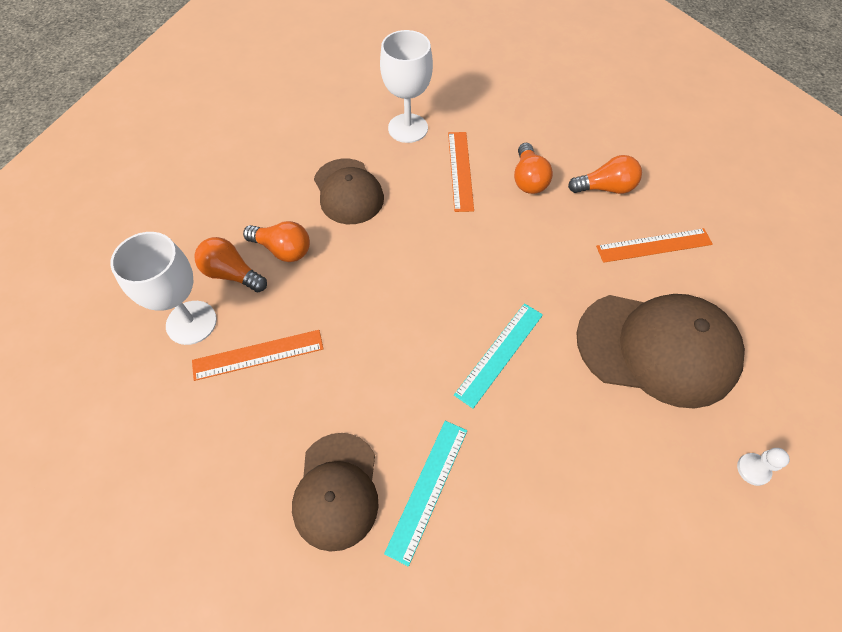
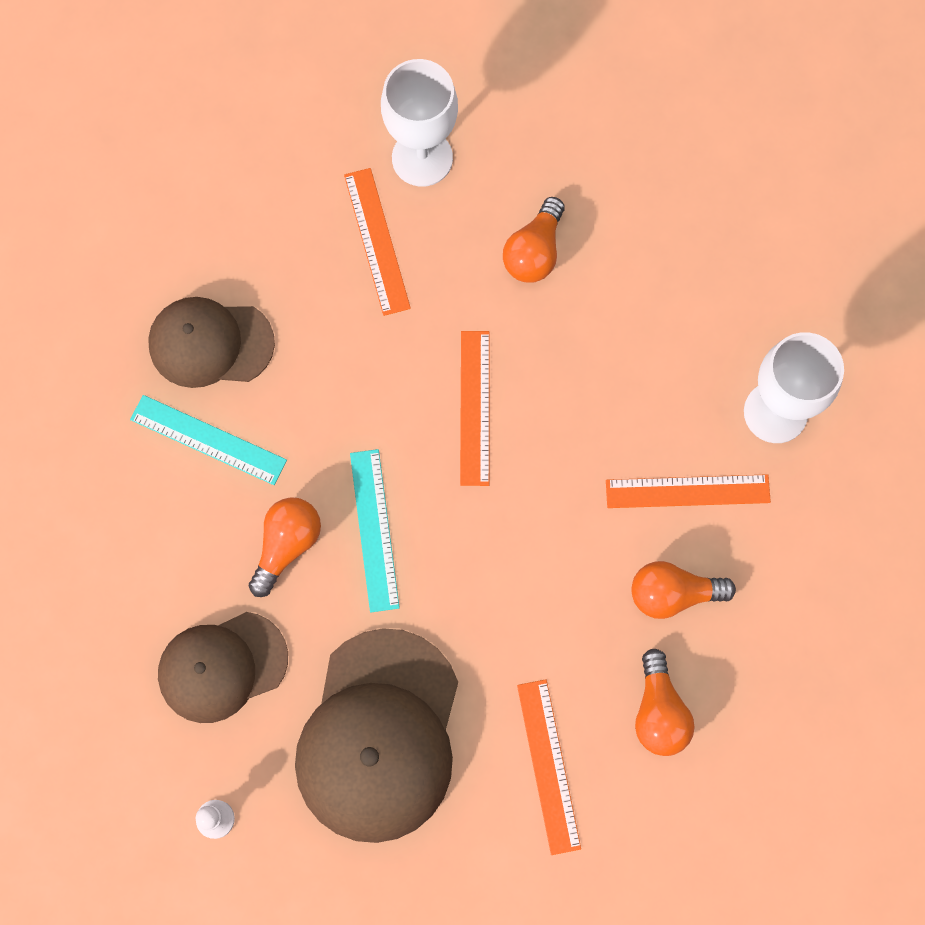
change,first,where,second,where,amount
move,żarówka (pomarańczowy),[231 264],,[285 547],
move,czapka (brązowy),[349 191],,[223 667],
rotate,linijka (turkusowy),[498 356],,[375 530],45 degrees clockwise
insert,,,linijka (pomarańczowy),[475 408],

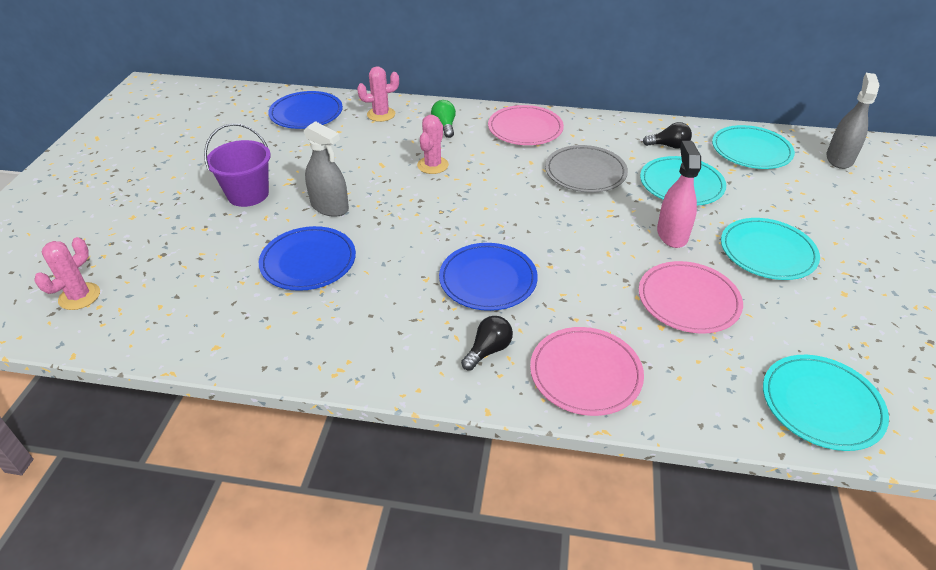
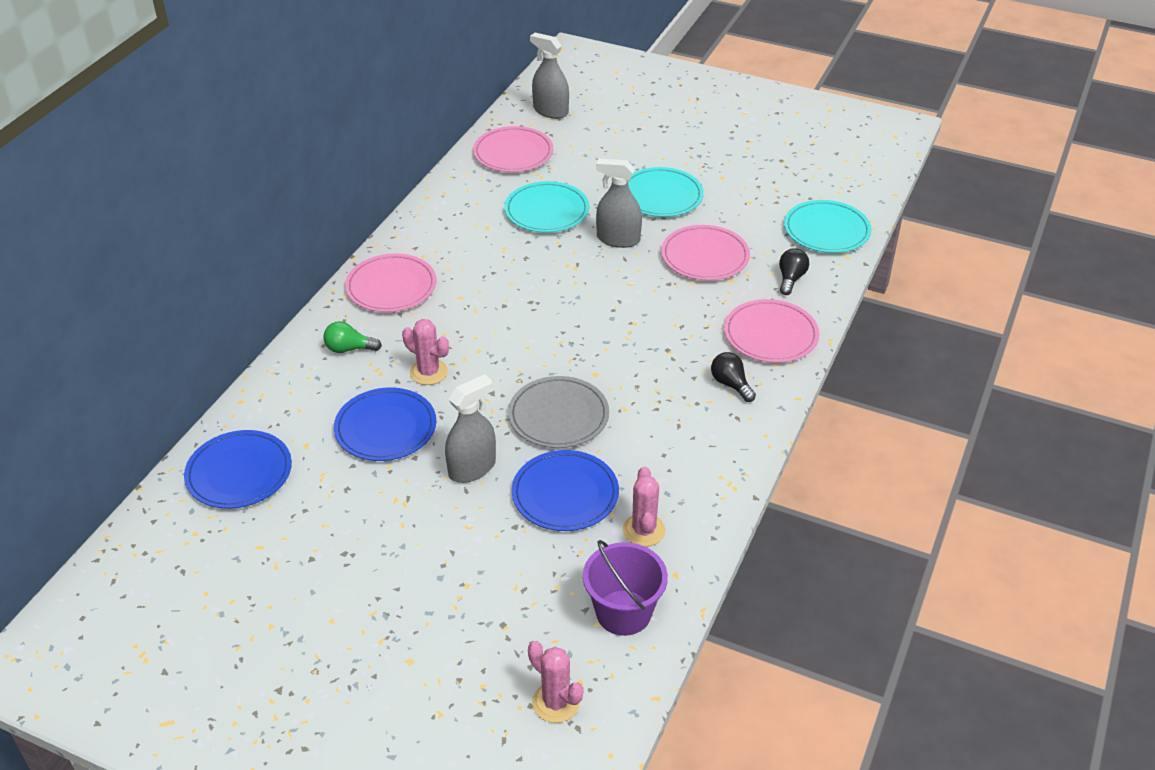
change,first,where,second,where,amount
move,wiadro (fioletowy),[237 165],,[625 588],
move,kaktus (różowy),[378 94],,[644 507],
move,talerz (niebieski),[488 277],,[385 424],
move,talerz (szary),[586 169],,[558 412],
move,żarówka (czarny),[667 135],,[794 271],
recolor,spryskiwacz (różowy),[679 194],spryskiwacz (szary),[619 203],
recolor,talerz (turkusowy),[753 147],talerz (różowy),[513 149],

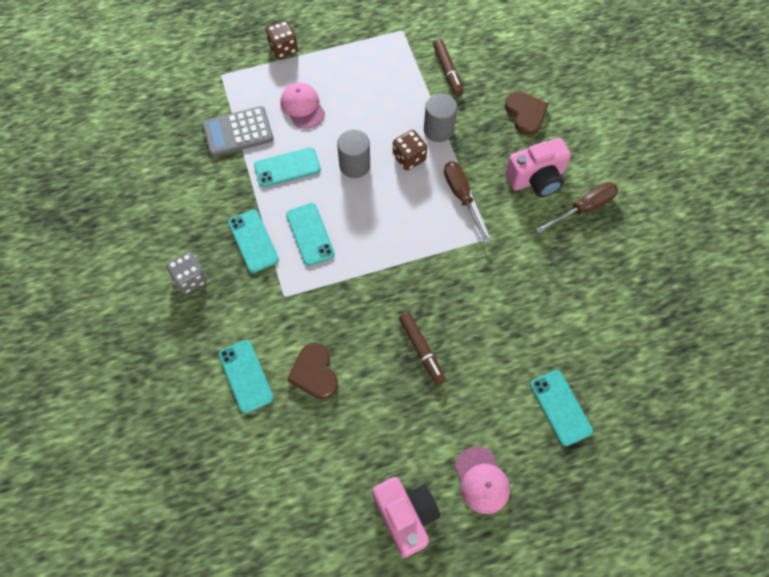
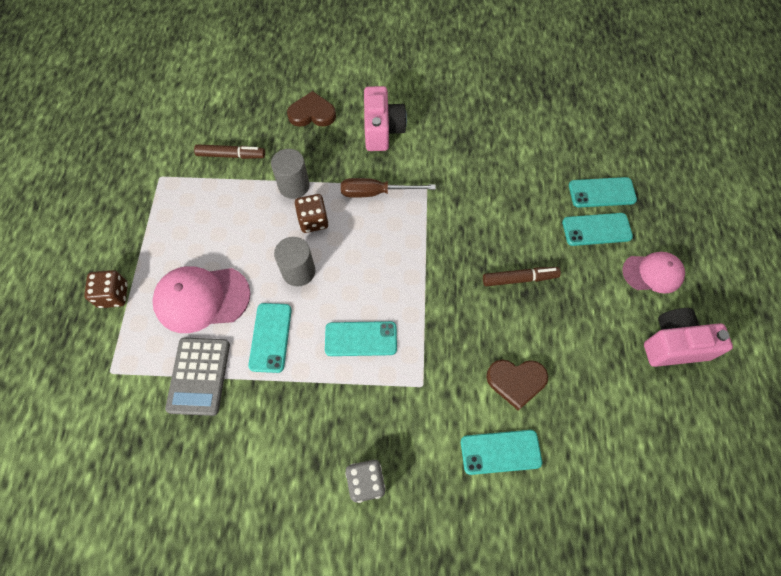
change,first,where,second,where,amount
move,telefon (turkusowy),[253 241],,[597 229],
resize,czapka (różowy),[303 106],,[201 299],x1.55
delete,śrubokręt (brązowy),[577 207],,,

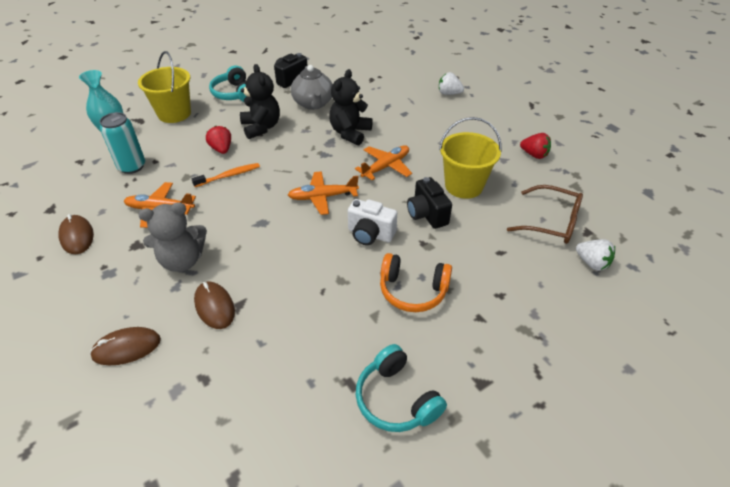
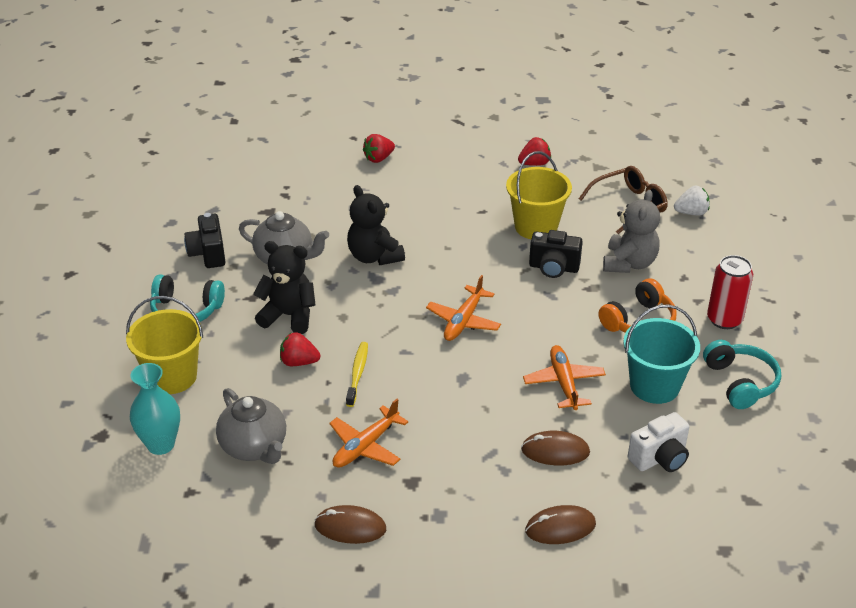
change,first,where,second,where,amount
rotate,myszka (brązowy),[125 346],,[560 524],60 degrees clockwise
replace,puszka (turkusowy),[122 143],imbryk (szary),[251 426],
move,miś (szary),[172 237],,[631 231],
recolor,szczoteczka do zębów (pomarańczowy),[225 175],szczoteczka do zębów (żółty),[357 374],
move,aparat fotograficzny (biały),[372 222],,[658 442],
move,samolot (pomarańczowy),[383 162],,[564 377],
rotate,słuchawki (turkusowy),[401 388],,[742 374],105 degrees counterclockwise
recolor,truskawka (biały),[451 83],truskawka (czerwony),[379 148],
insert,,,wiadro (turkusowy),[661 354],
insert,,,puszka (czerwony),[730 292],

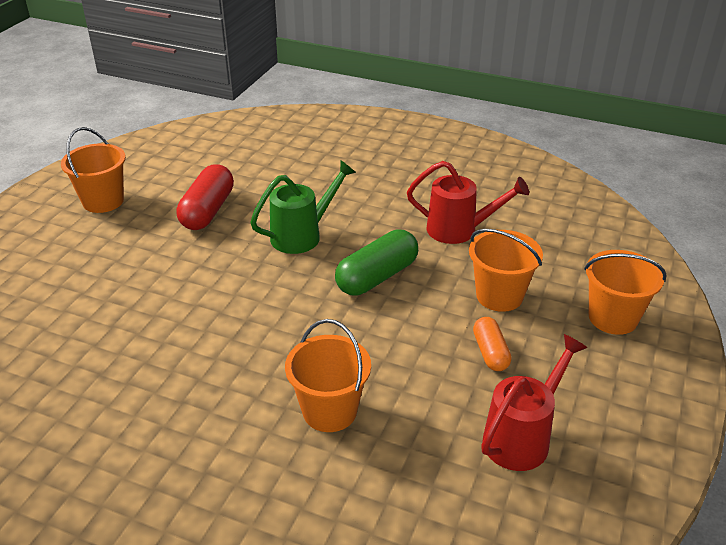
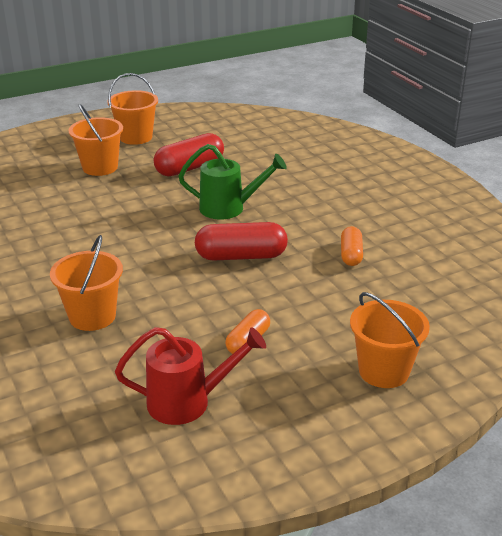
change,first,where,second,where,amount
recolor,kapsułka (zielony),[376 262],kapsułka (czerwony),[241 241],
replace,konewka (czerwony),[468 202],kapsułka (pomarańczowy),[352 246],
move,wiadro (pomarańczowy),[506 270],,[95 140],

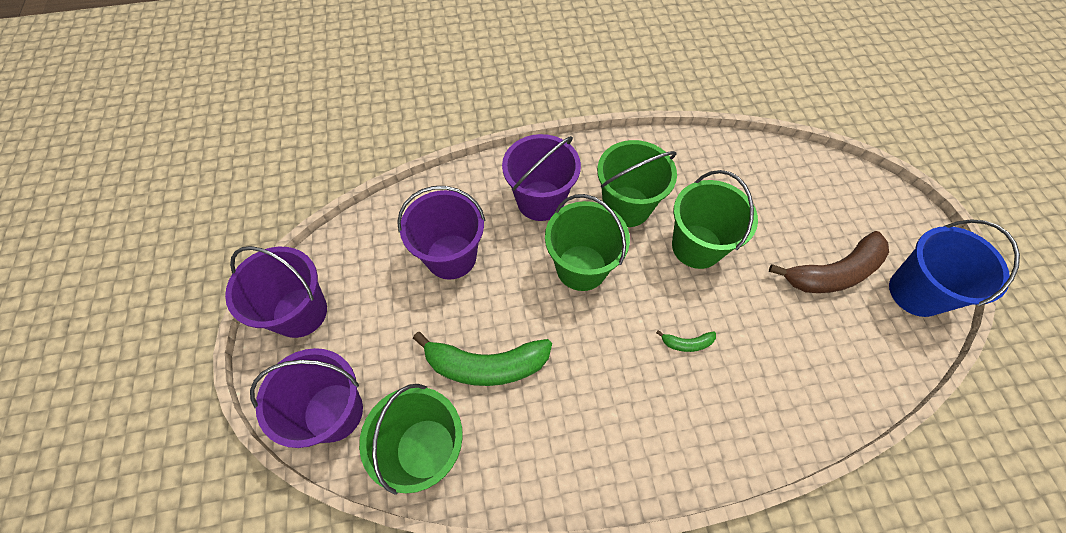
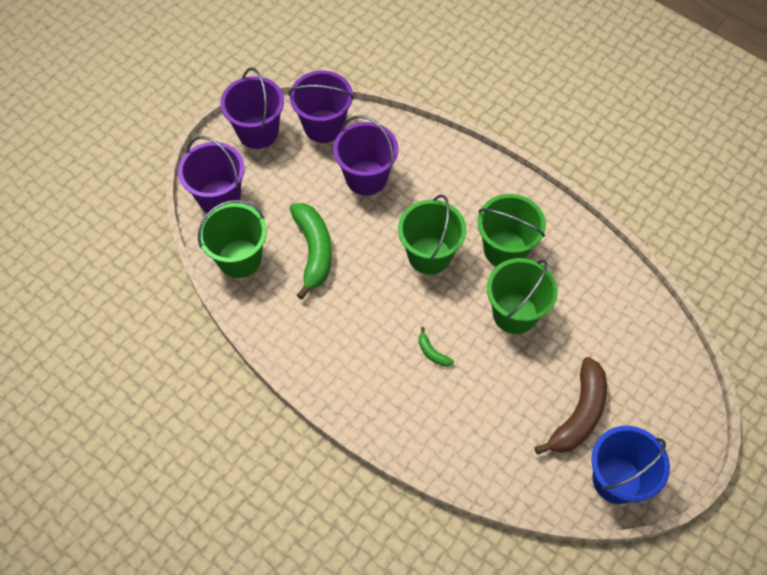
change,first,where,second,where,amount
rotate,banan (zielony),[482 359],,[311 251],150 degrees counterclockwise
move,wiadro (fioletowy),[541 177],,[321 107],
rotate,banan (brązowy),[829 262],,[571 405],90 degrees counterclockwise

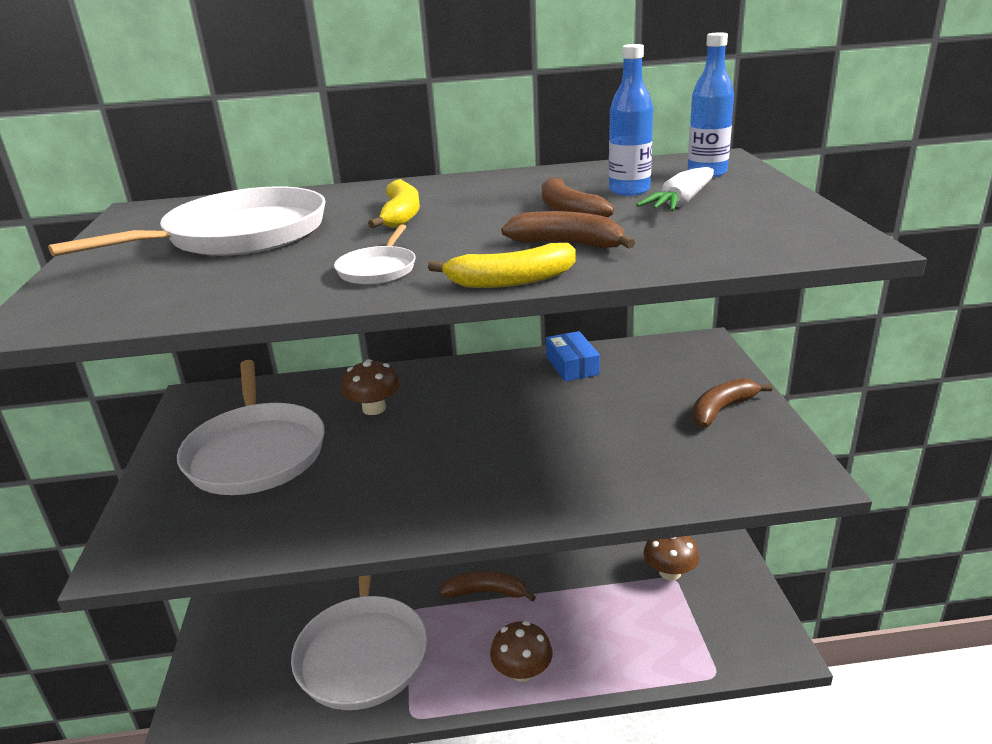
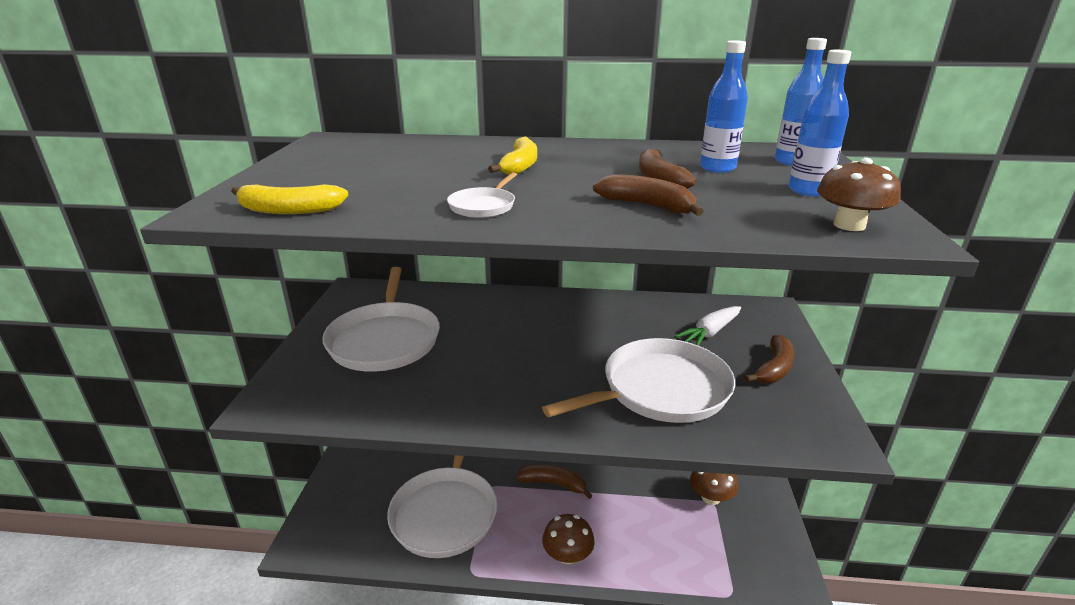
change,first,where,second,where,amount
move,patelnia (biały),[187 221],,[638 380],
move,grzyb (brązowy),[370 387],,[859 194],
move,banan (żółty),[502 265],,[289 199],
delete,pudełko (niebieski),[573 356],,,
move,marchewka (biały),[675 189],,[707 326],
rotate,banan (brązowy),[732 403],,[769 359],150 degrees clockwise
insert,,,butelka (niebieski),[820 123],

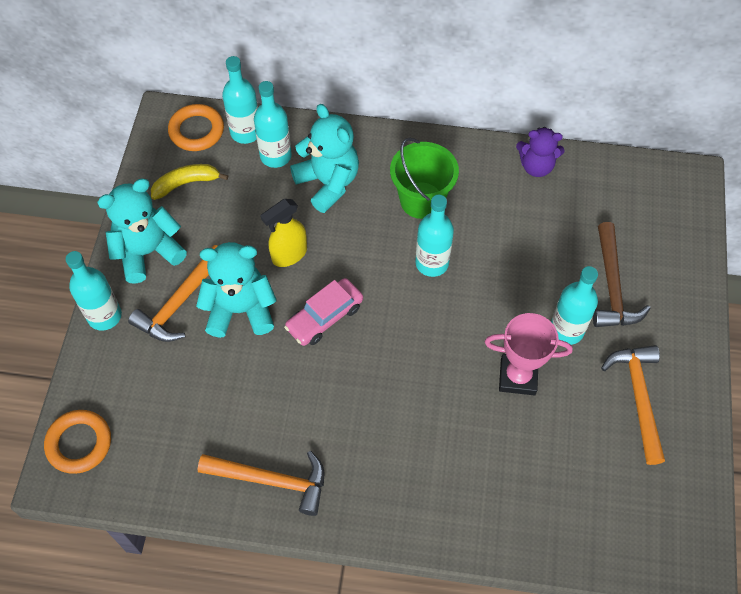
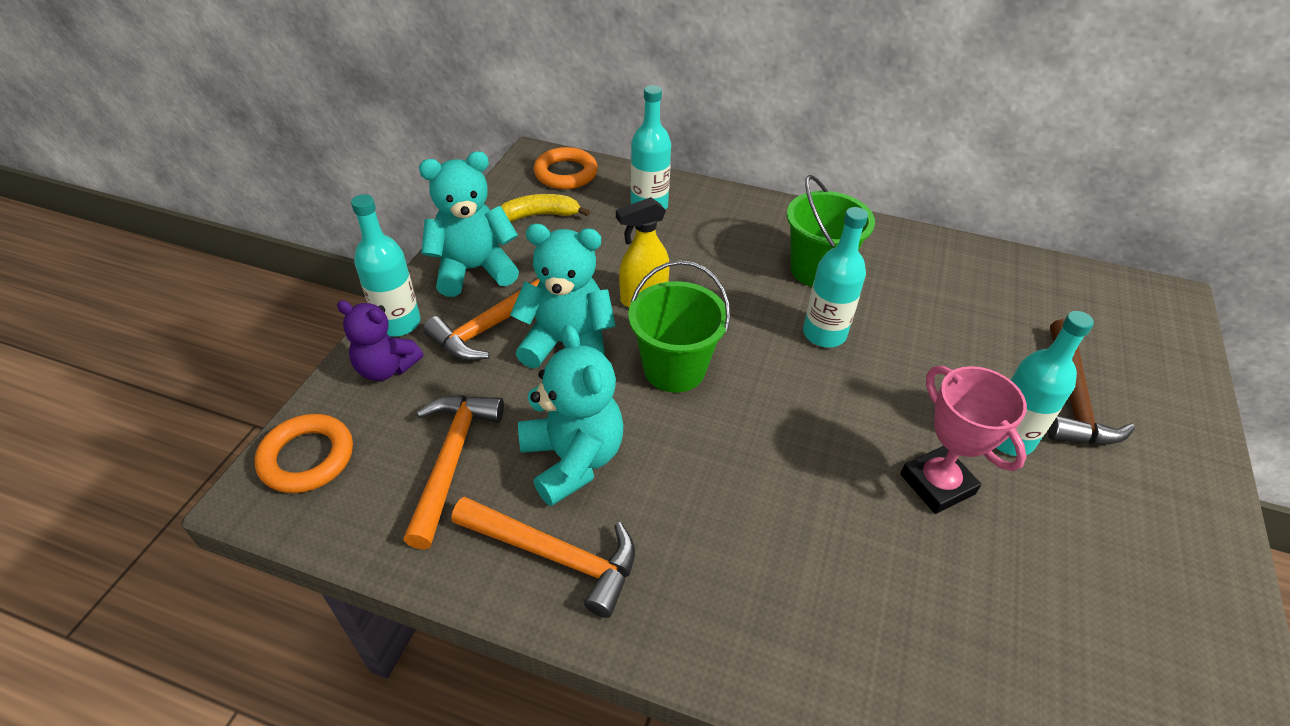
change,first,where,second,where,amount
delete,butelka (turkusowy),[240 100],,,
replace,samochód (różowy),[323 312],wiadro (zielony),[679 326],
move,miś (turkusowy),[324 158],,[570 415],
rotate,puchar (różowy),[528 354],,[963 439],45 degrees clockwise
move,miś (fioletowy),[540 152],,[380 340],
move,młotek (pomarańczowy),[633 405],,[453 472],

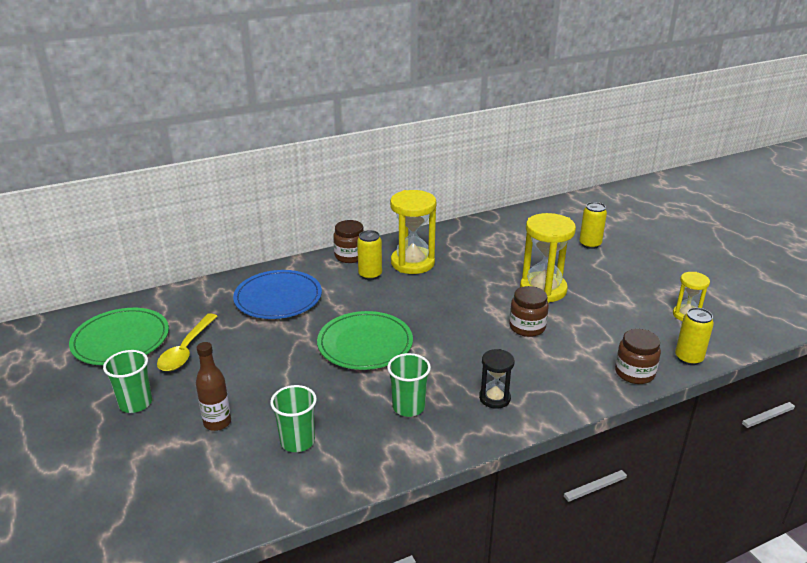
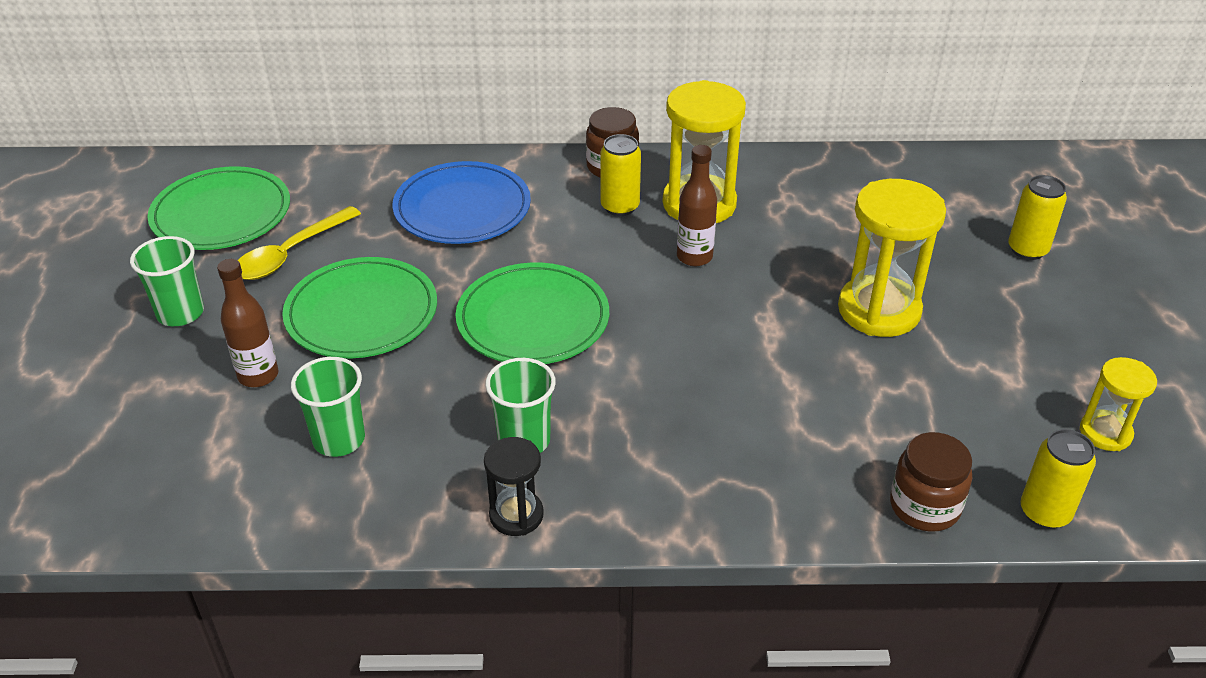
change,first,where,second,where,amount
move,klepsydra (czarny),[497 379],,[514 486],
delete,słoik (brązowy),[529 311],,,
insert,,,talerz (zielony),[359 307],
insert,,,butelka (brązowy),[697 205],

